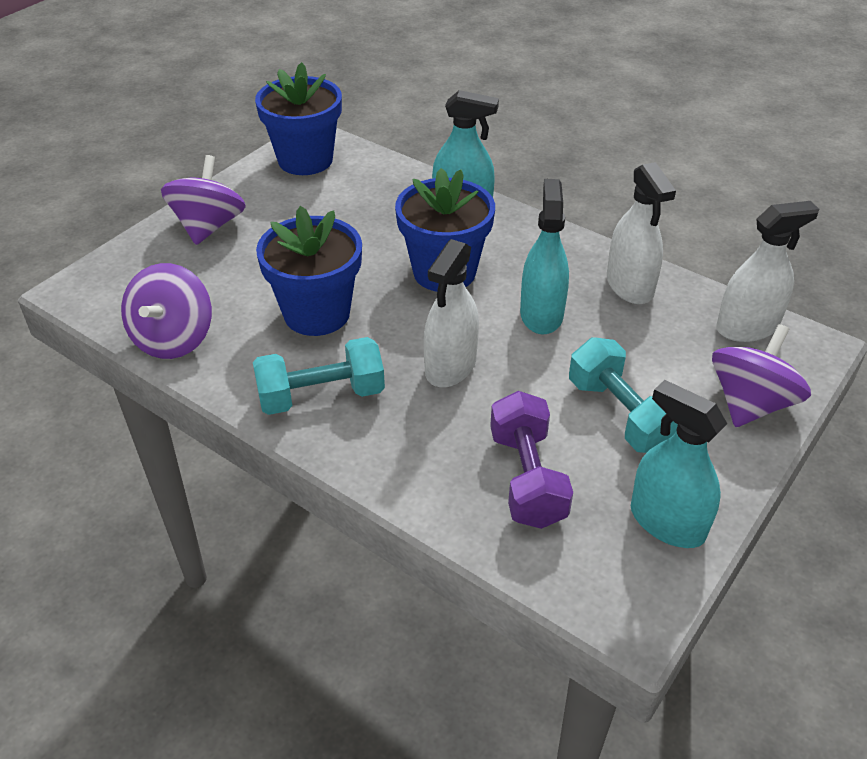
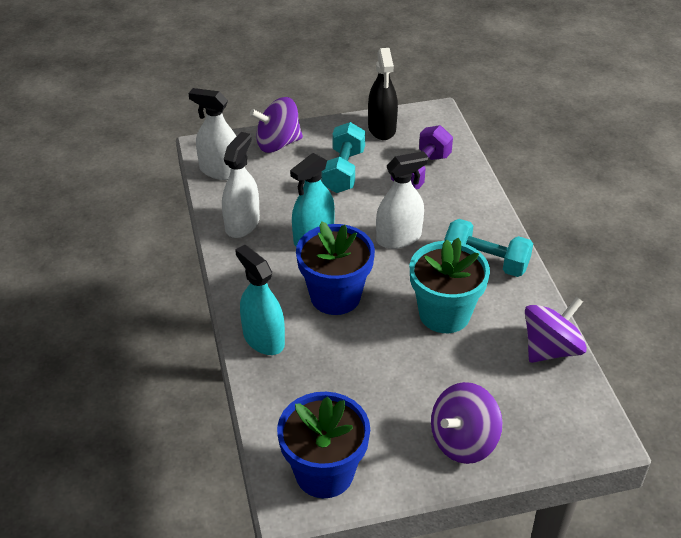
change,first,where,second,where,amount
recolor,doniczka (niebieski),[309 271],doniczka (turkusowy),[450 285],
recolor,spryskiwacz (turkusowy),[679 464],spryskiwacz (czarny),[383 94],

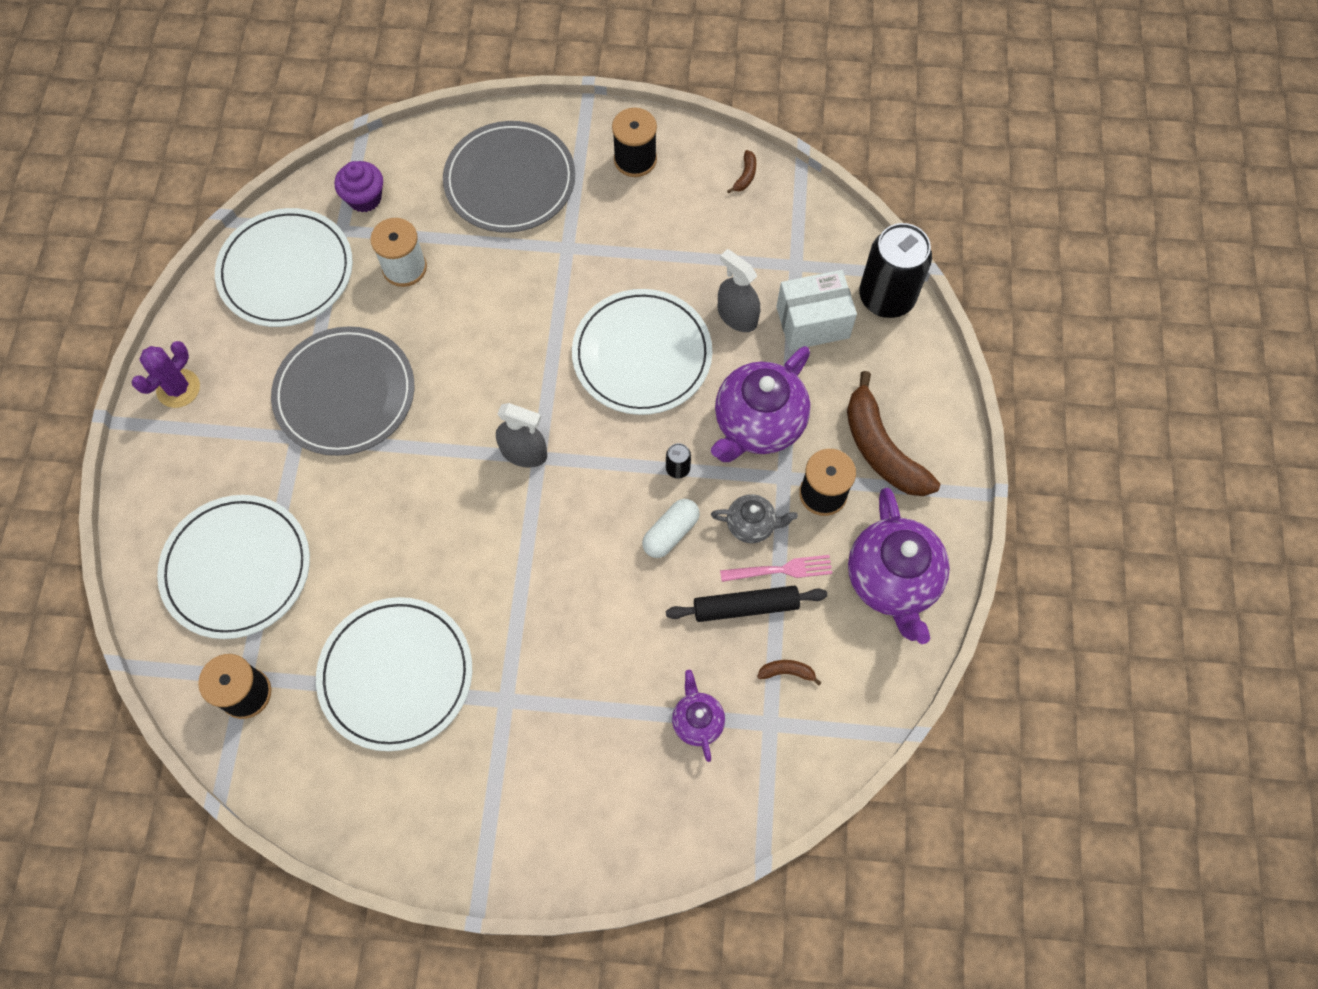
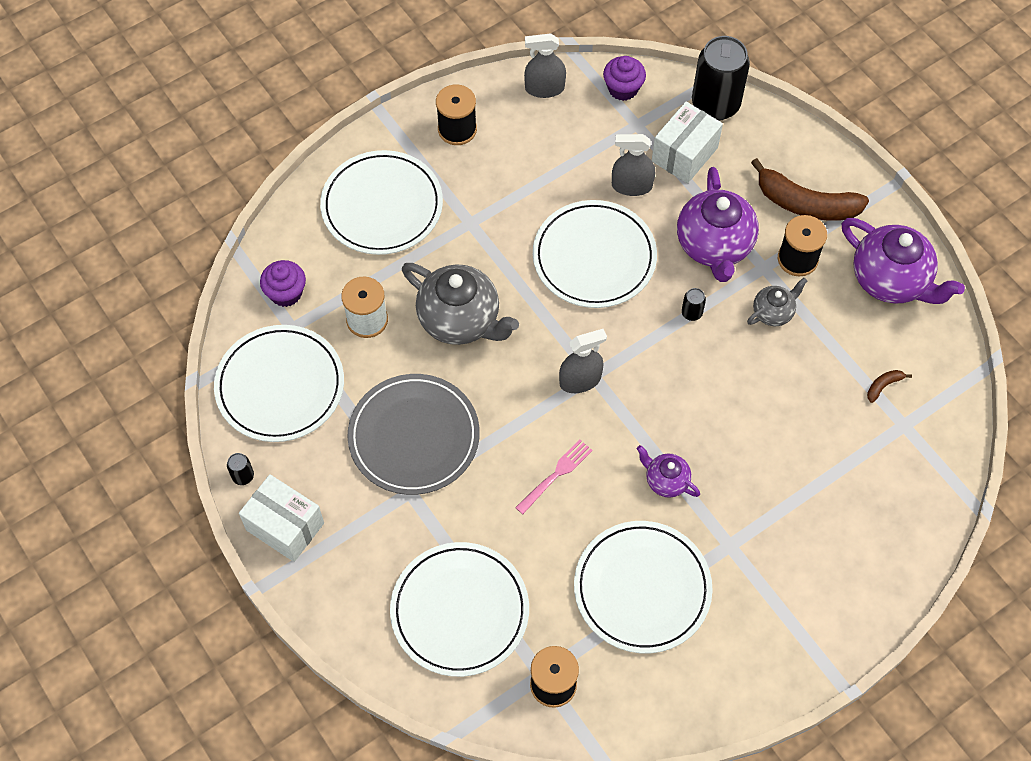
change,first,where,second,where,amount
replace,kaktus (fioletowy),[166 374],pudełko (biały),[281 518],
recolor,talerz (szary),[509 177],talerz (biały),[381 202],
delete,kapsułka (biały),[671 528],,,
delete,wałek do ciasta (czarny),[746 604],,,
move,imbryk (fioletowy),[698 716],,[668 471],
move,widelec (różowy),[776 568],,[554 477],
replace,banan (brązowy),[741 171],spryskiwacz (szary),[545 65],
insert,,,puszka (czarny),[240 469],
insert,,,imbryk (szary),[460 304],
insert,,,muffinka (fioletowy),[624 78],

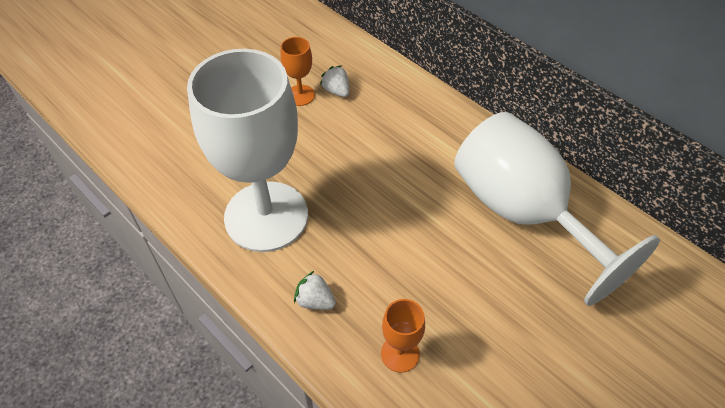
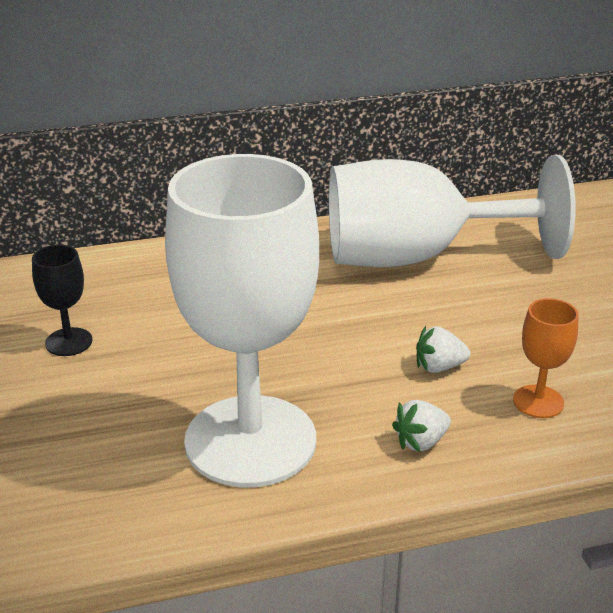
change,first,where,second,where,amount
recolor,kielich (pomarańczowy),[297 71],kielich (czarny),[62 300],
move,truskawka (biały),[335 81],,[443 349],

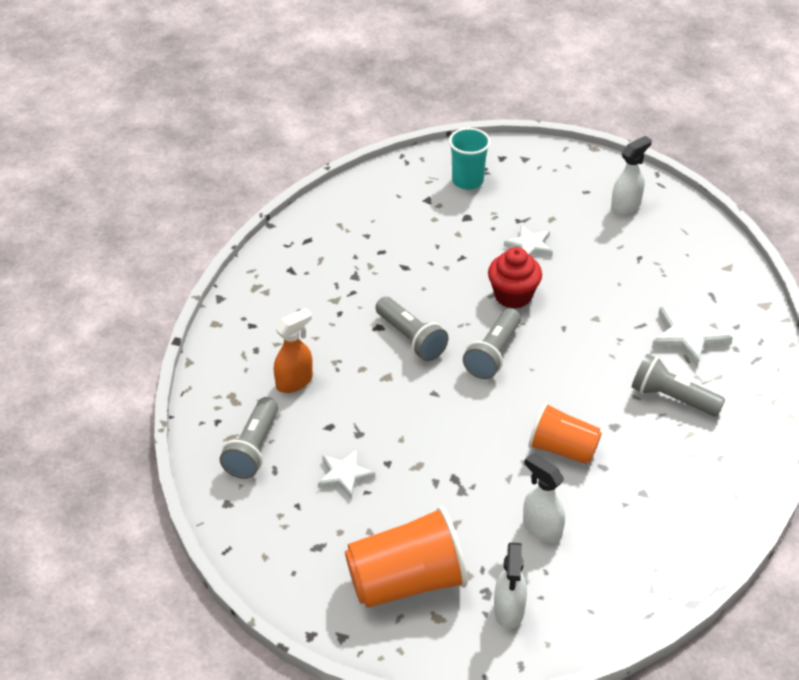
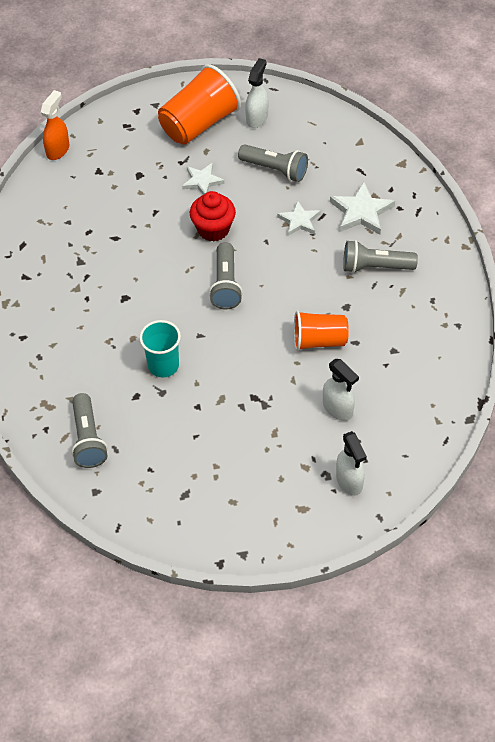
change,first,where,second,where,amount
move,spryskiwacz (pomarańczowy),[293 350],,[55 125],
move,gwiazda (biały),[346 474],,[299 218],
move,szklanka (pomarańczowy),[406 557],,[199 104],
move,latarka (szary),[411 329],,[273 163],
move,szklanka (turkusowy),[470 159],,[160 348],
rotate,spryskiwacz (biały),[544 498],,[341 390],150 degrees counterclockwise

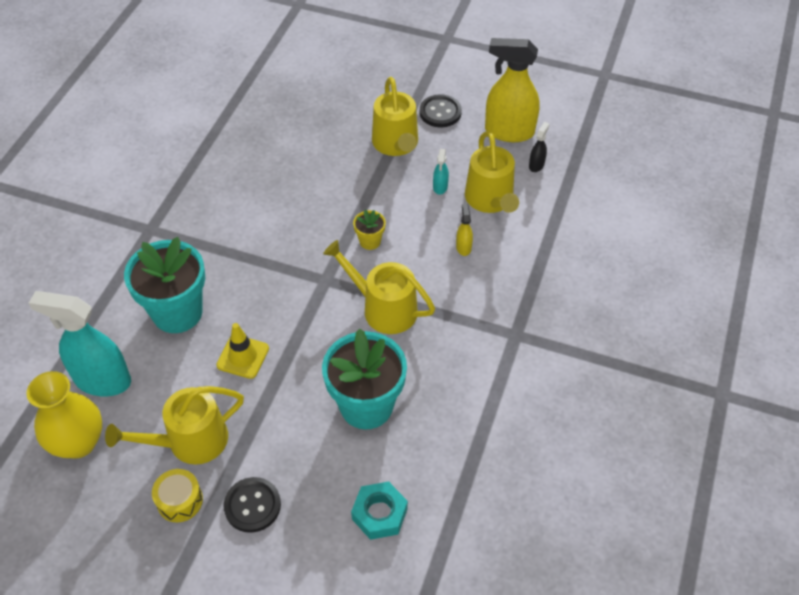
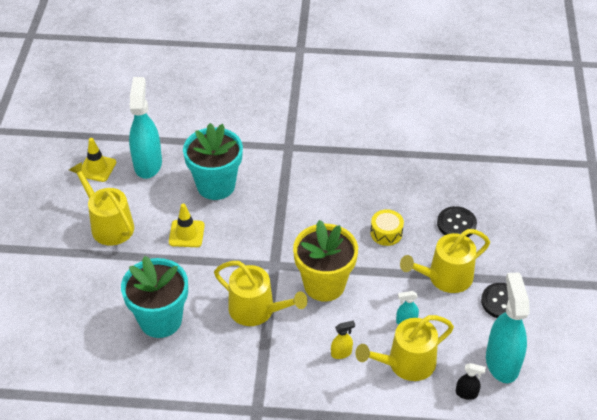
change,first,where,second,where,amount
replace,wazon (żółty),[64 415],pachołek (żółty),[98 160],
move,bęben (żółty),[177 495],,[387 227],
move,guzik (czarny),[252 505],,[457 221],
rotate,konewka (żółty),[379 287],,[260 293],105 degrees clockwise
delete,nakrętka (turkusowy),[379 510],,,
resize,doniczka (żółty),[369 230],,[325 261],x2.24
recolor,spryskiwacz (żółty),[512 90],spryskiwacz (turkusowy),[508 327],

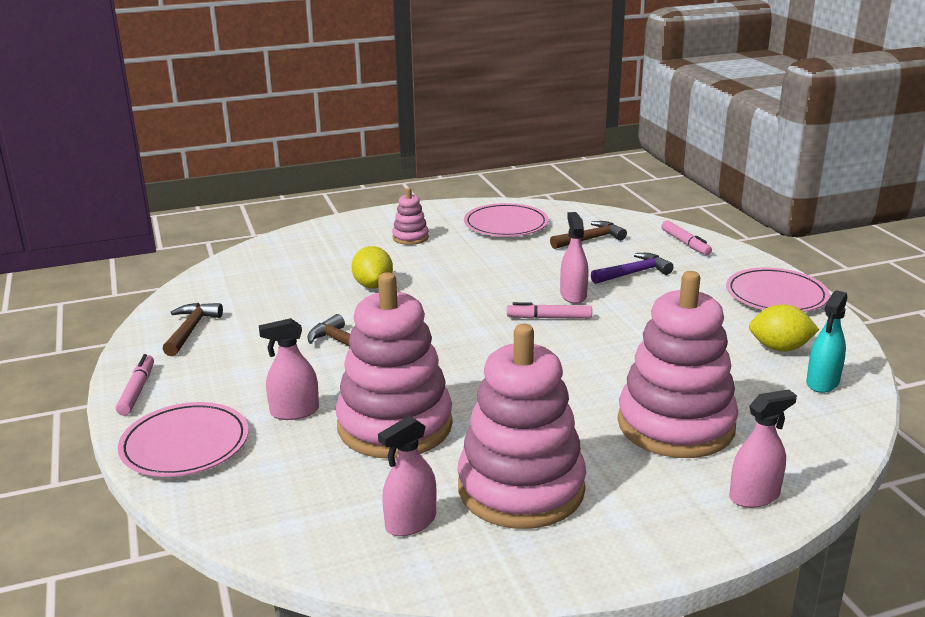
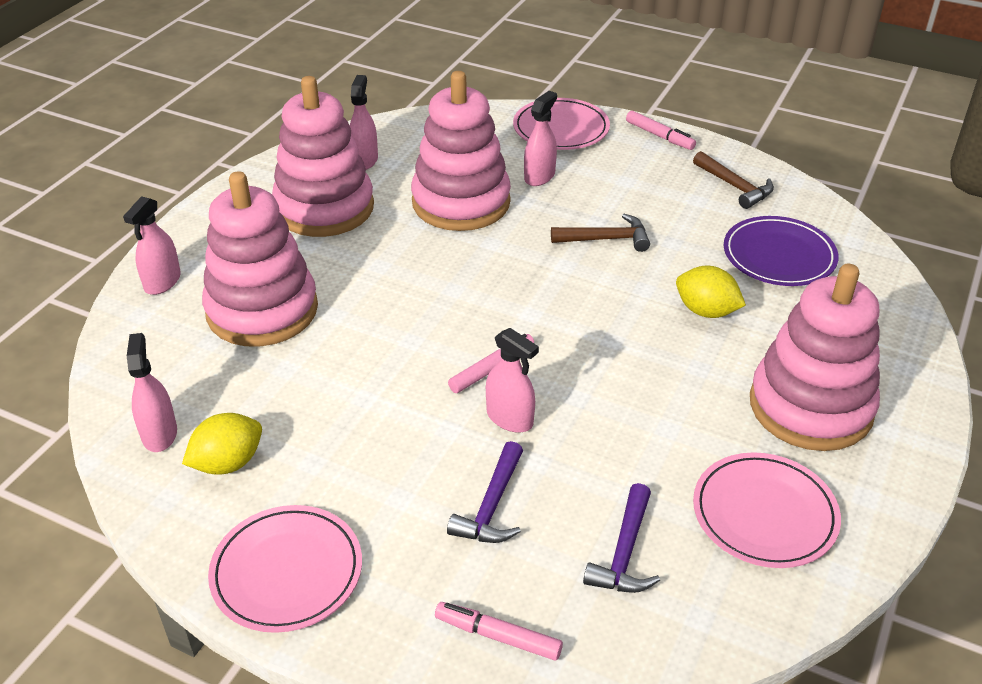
change,first,where,second,where,amount
resize,zabawka nakładanka (różowy),[410 216],,[815 357],x2.24
recolor,młotek (brązowy),[588 235],młotek (fioletowy),[621 538],
recolor,spryskiwacz (turkusowy),[827 341],spryskiwacz (różowy),[152 392],
insert,,,talerz (fioletowy),[781 251],

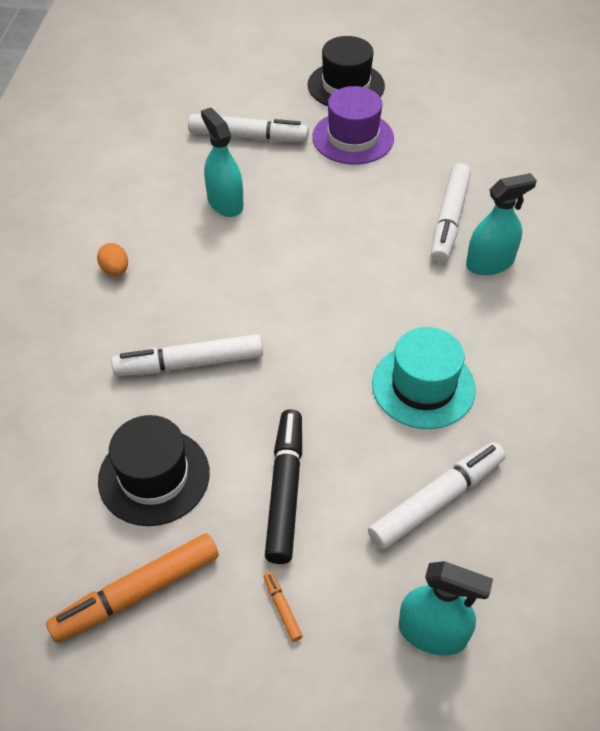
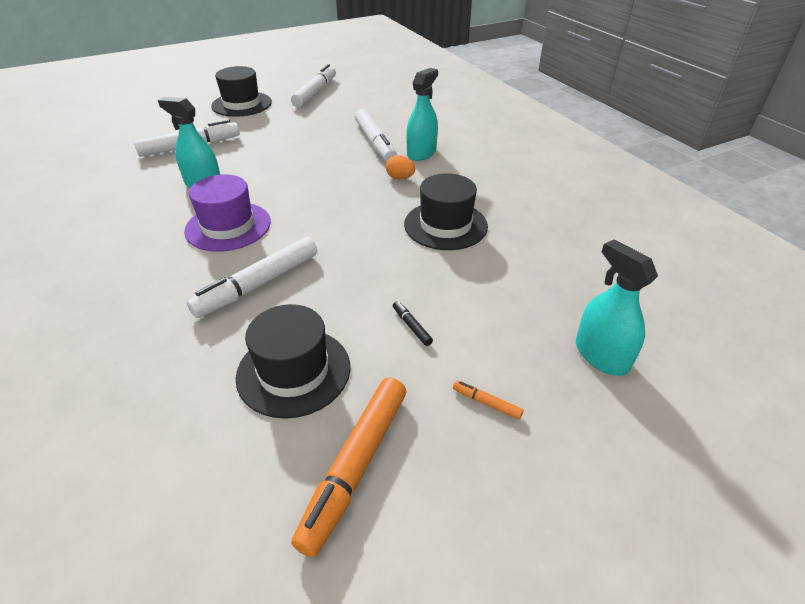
change,first,where,second,where,amount
move,jajko (pomarańczowy),[112 259],,[400 167],
resize,flamaster (czarny),[283 486],,[413 323],x0.42
move,kapelusz (fioletowy),[353 125],,[227 213],
move,flamaster (biały),[437 496],,[313 86],
recolor,kapelusz (turkusowy),[424 378],kapelusz (czarny),[446 211],
rotate,spryskiwacz (turkusowy),[446 608],,[617 307],105 degrees counterclockwise

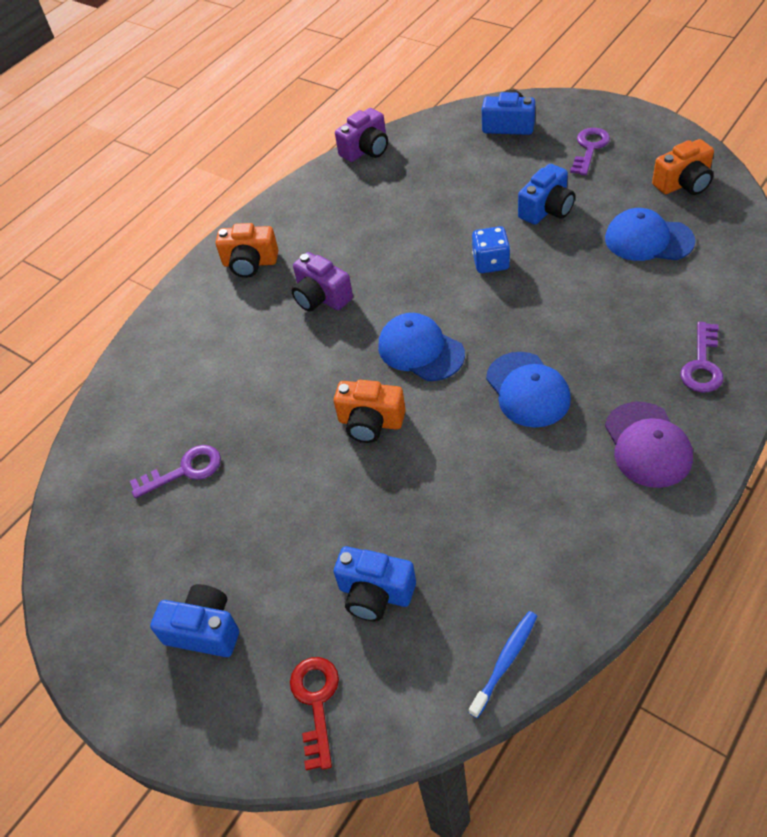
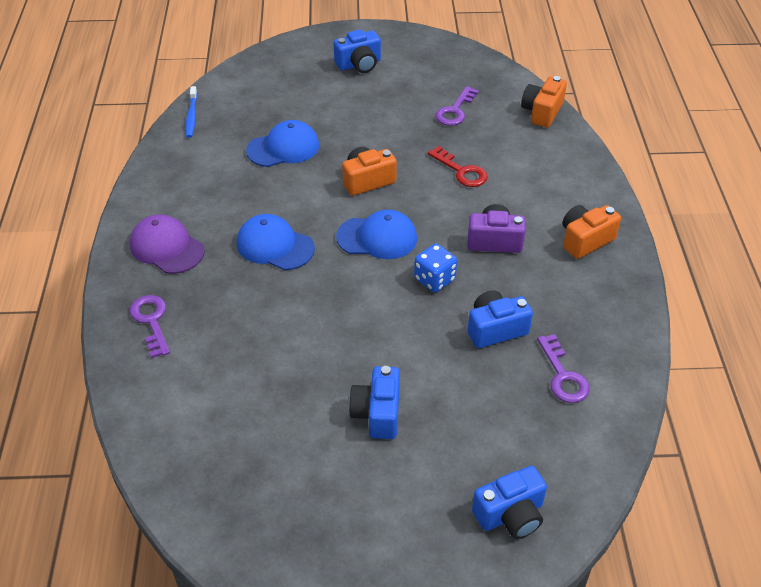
change,first,where,second,where,amount
move,klucz (czerwony),[314 713],,[458 166],
move,aparat fotograficzny (niebieski),[375 583],,[500 319],
delete,aparat fotograficzny (fioletowy),[361 135],,,
move,kostka do gry (niebieski),[491 249],,[435 268],
move,klucz (fioletowy),[590 152],,[563 368],
move,czapka (niebieski),[650 234],,[282 143],
move,aparat fotograficzny (pomarańczowy),[683 167],,[544 101],

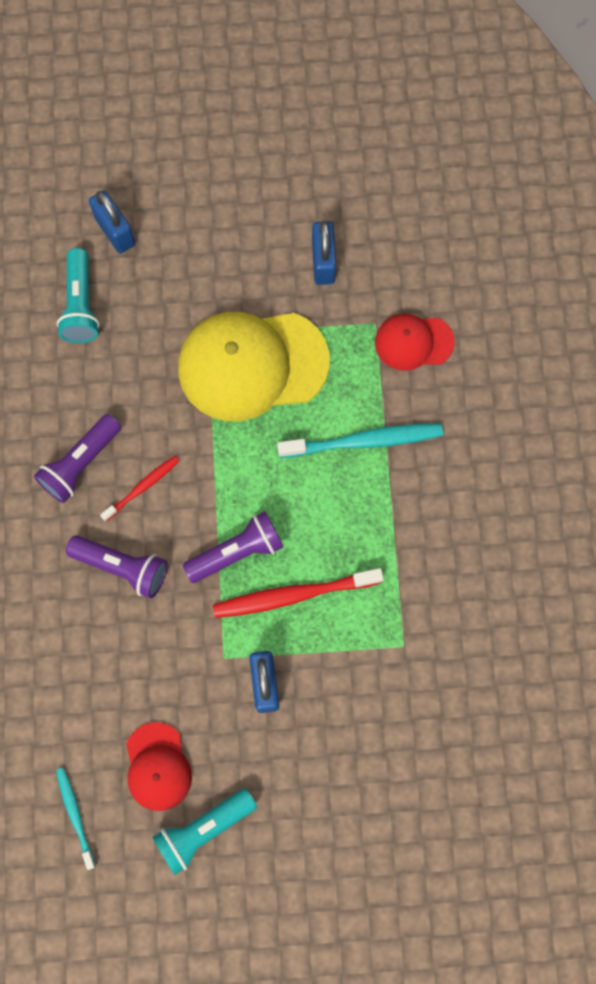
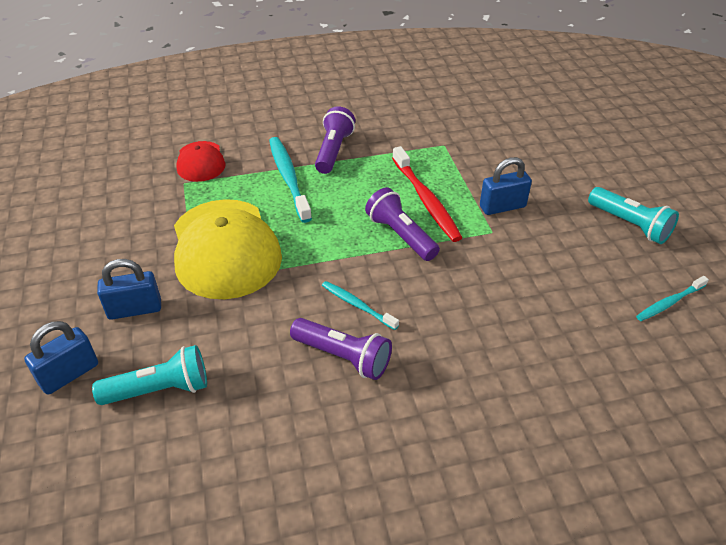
change,first,where,second,where,amount
move,latarka (fioletowy),[116 566],,[335 140],
recolor,szczoteczka do zębów (czerwony),[140 489],szczoteczka do zębów (turkusowy),[360 305],
delete,czapka (czerwony),[159 766],,,
move,kłódka (niebieski),[324 253],,[129 289],

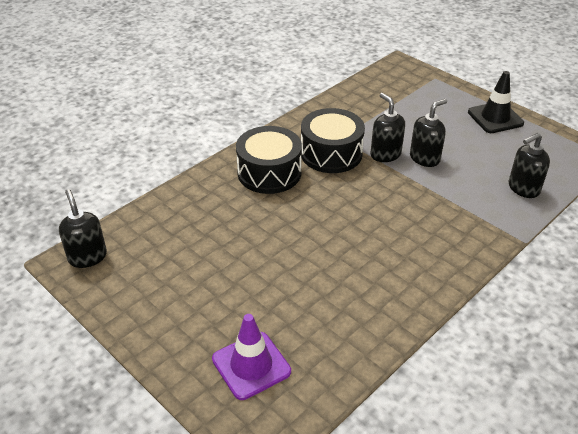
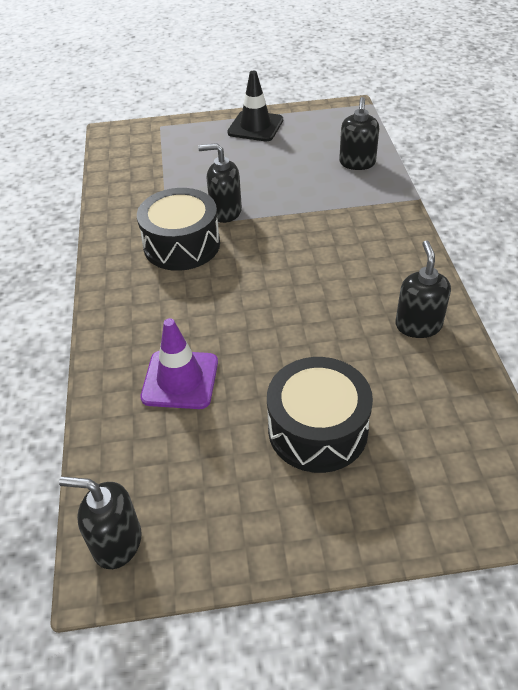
change,first,where,second,where,amount
move,pachołek (fioletowy),[251 357],,[179 363],
move,bęben (czarny),[269 160],,[320 415],
move,dozownik mydła (czarny),[428 133],,[423 289],

